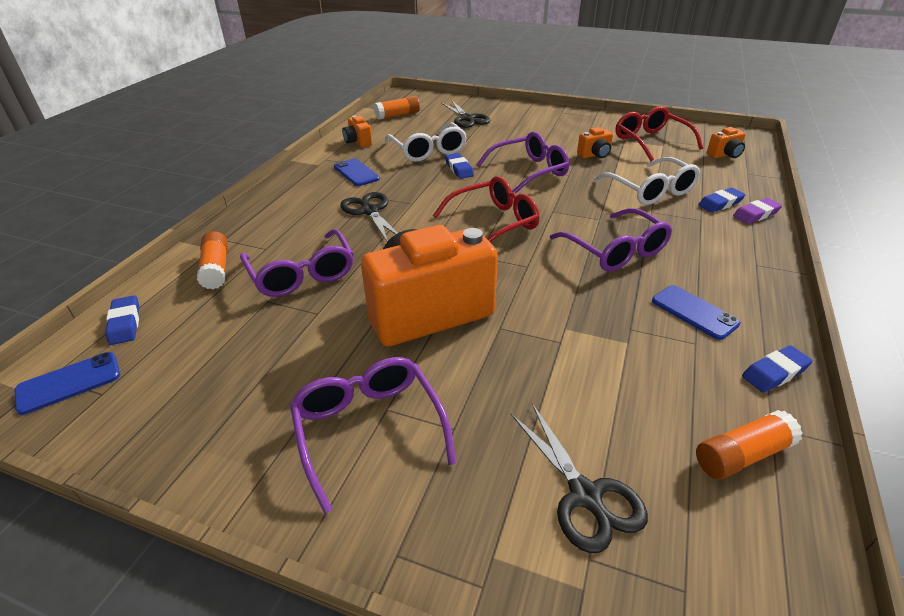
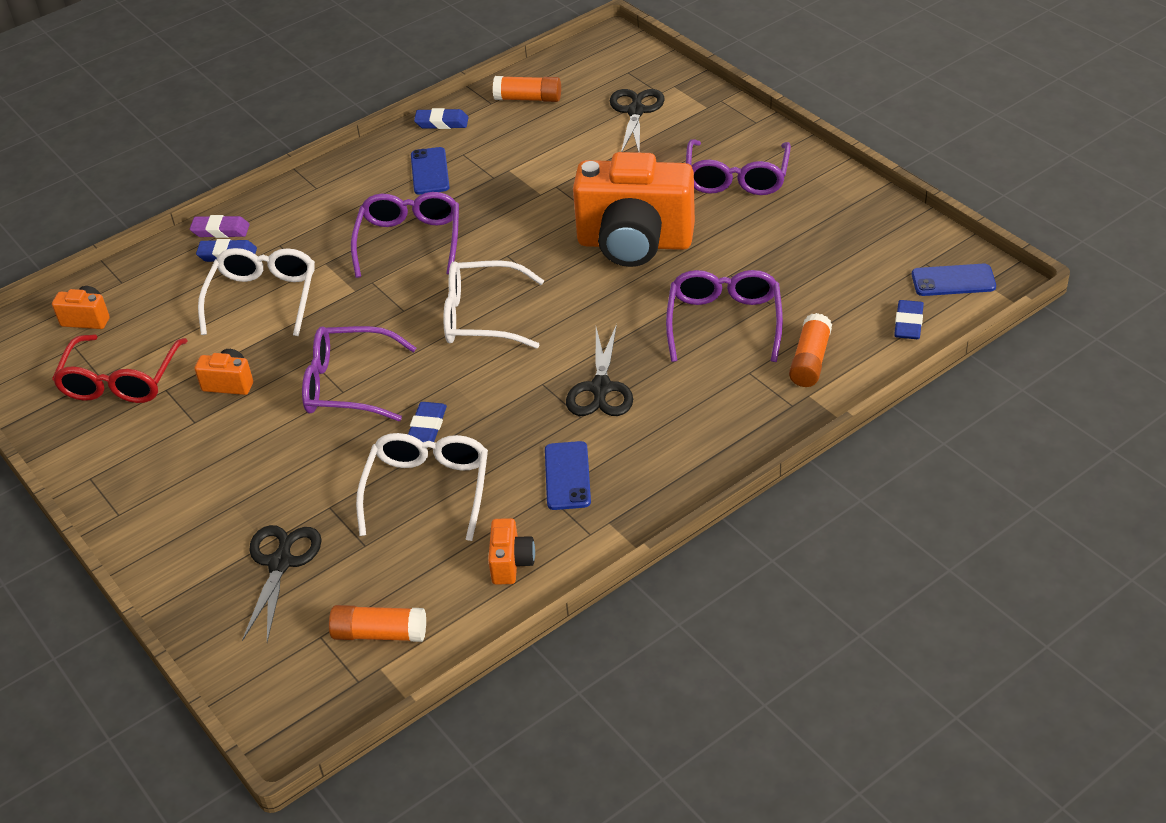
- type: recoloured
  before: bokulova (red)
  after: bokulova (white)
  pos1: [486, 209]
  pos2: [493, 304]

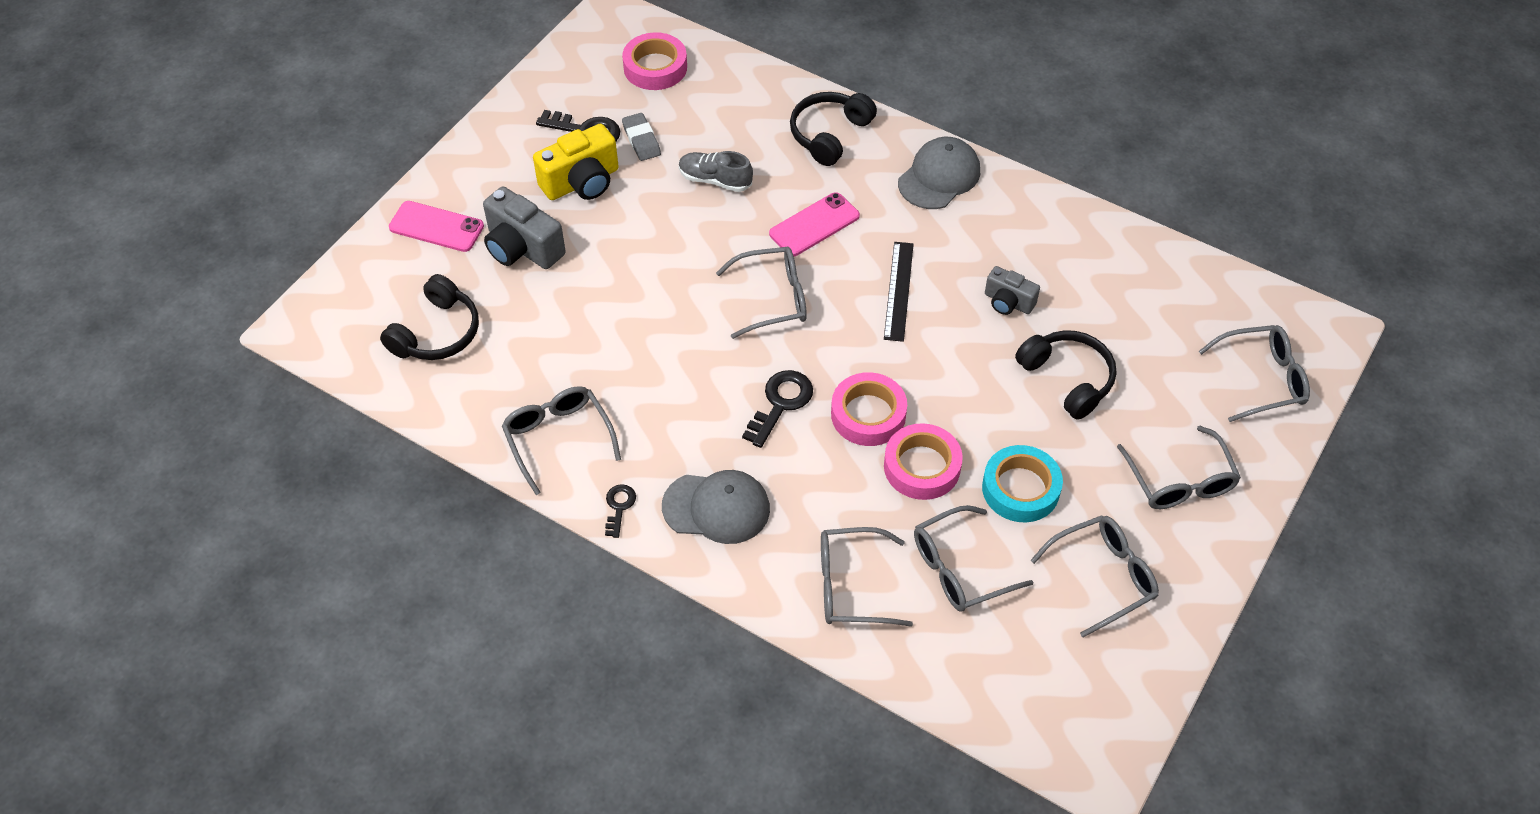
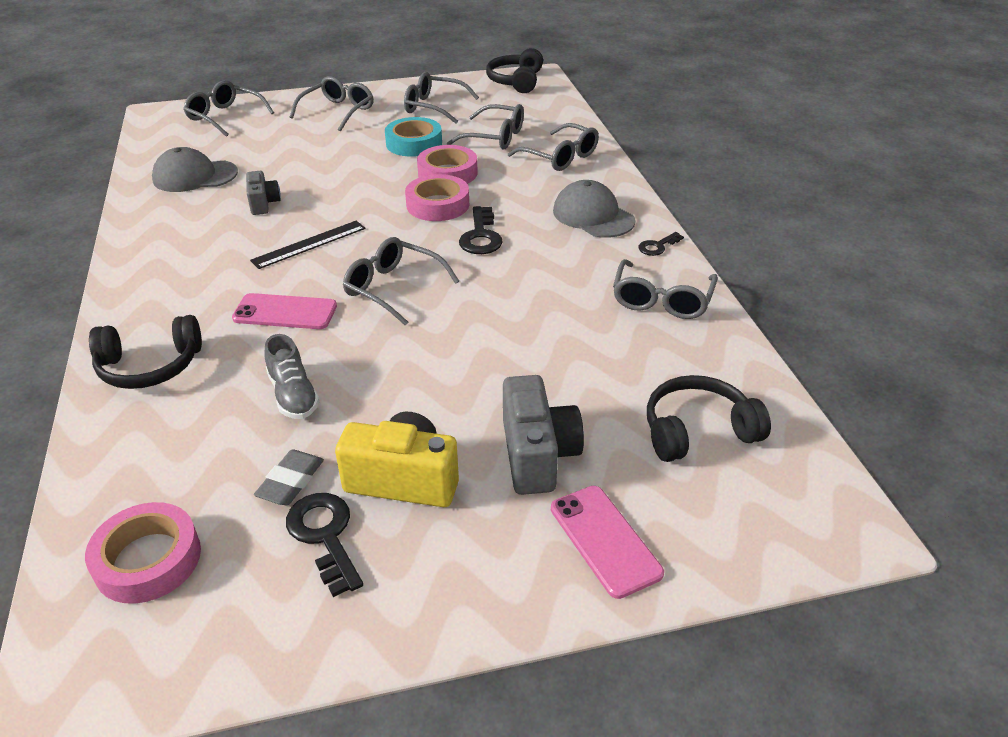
- type: moved
  before: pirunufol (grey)
  pos1: [939, 173]
  pos2: [195, 169]
- type: turned
  before: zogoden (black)
  pos1: [777, 409]
  pos2: [481, 230]
  turn: -75
- type: moved
  before: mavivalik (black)
  pos1: [1066, 375]
  pos2: [514, 70]

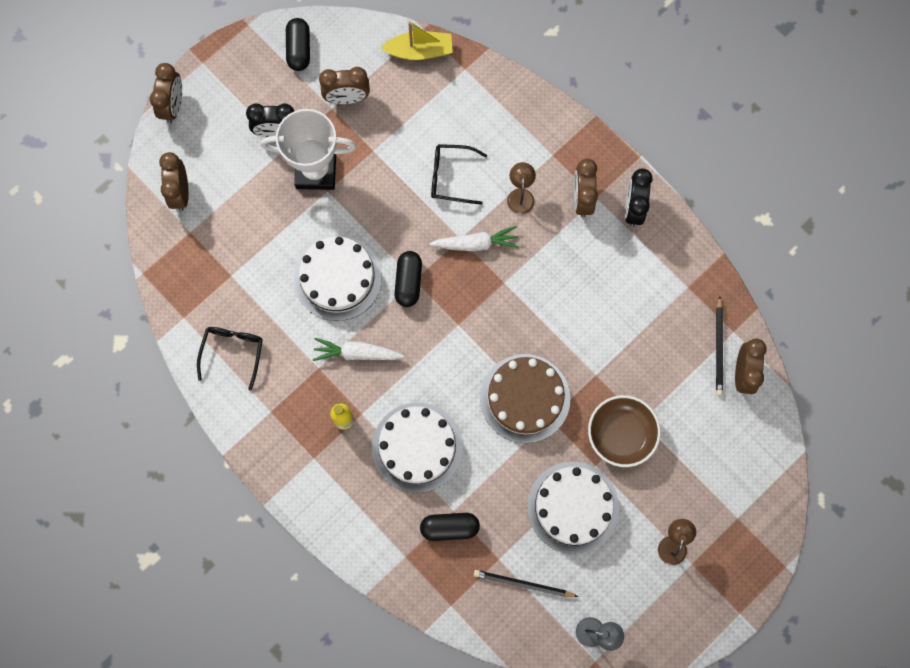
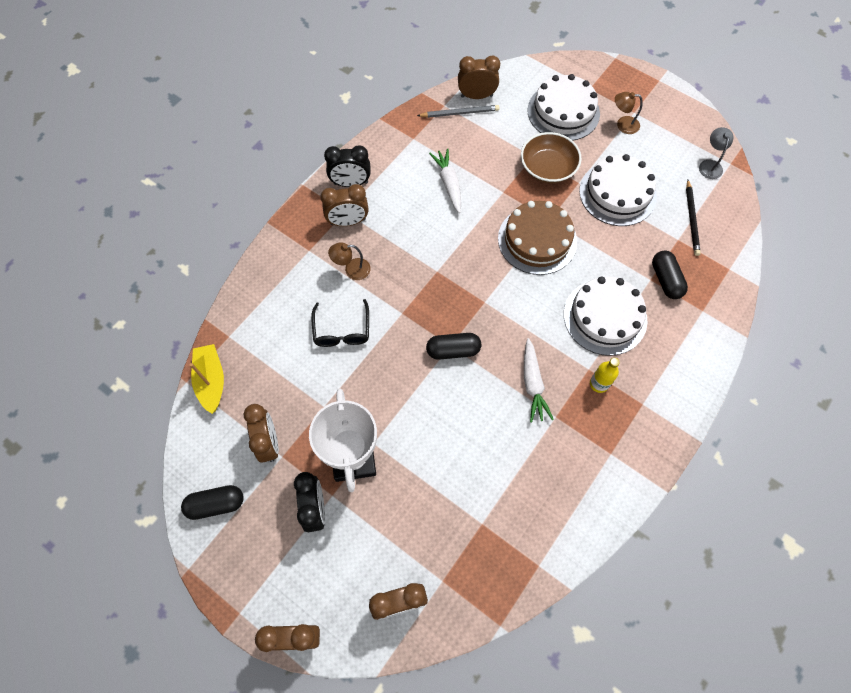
- type: recoloured
  before: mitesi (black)
  after: mitesi (grey)
  pos1: [719, 346]
  pos2: [458, 111]
- type: moved
  before: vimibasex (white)
  pos1: [474, 238]
  pos2: [445, 180]
- type: moved
  before: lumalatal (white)
  pos1: [338, 278]
  pos2: [563, 107]
- type: removed
  before: bokulova (black)
  pos1: [230, 359]

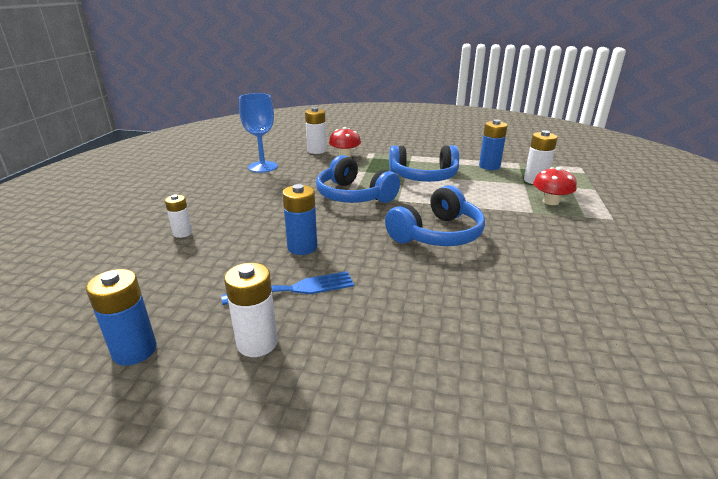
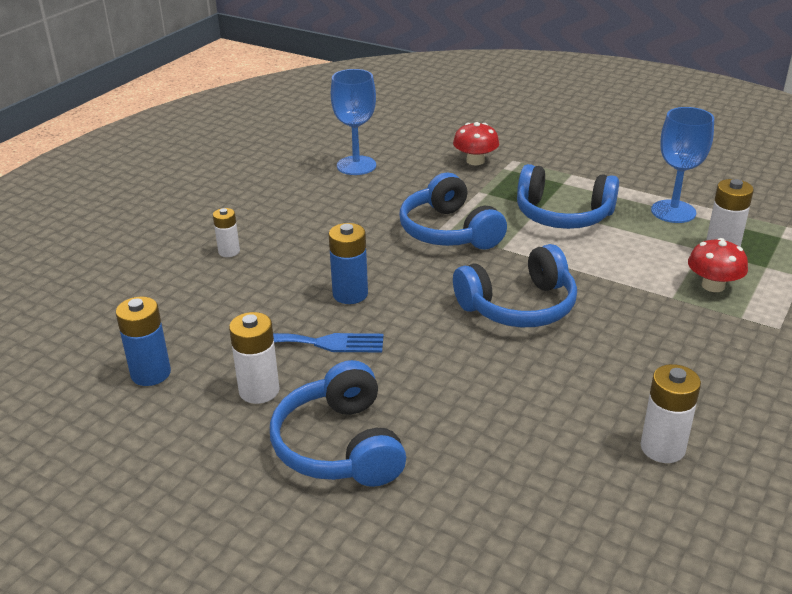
- type: added
  after: mavivalik (blue)
  pos2: [338, 423]
- type: moved
  before: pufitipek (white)
  pos1: [315, 130]
  pos2: [671, 413]
- type: replaced
  before: pufitipek (blue)
  after: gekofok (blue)
  pos1: [493, 144]
  pos2: [682, 165]

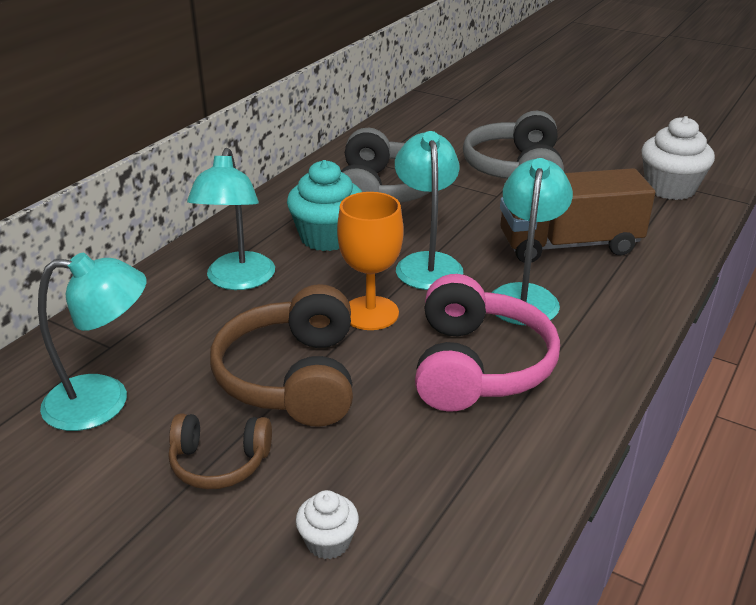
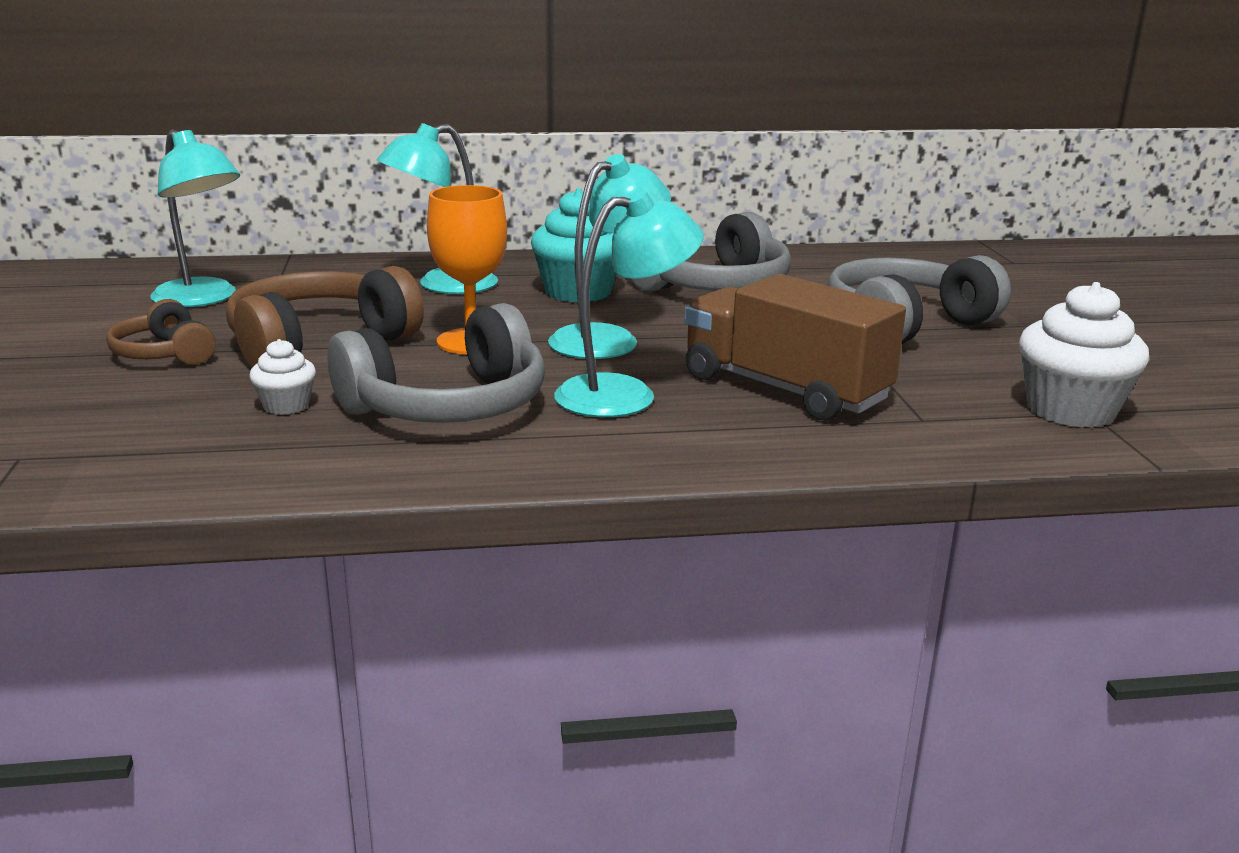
- type: moved
  before: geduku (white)
  pos1: [327, 524]
  pos2: [282, 377]
- type: recoloured
  before: mavivalik (pink)
  after: mavivalik (grey)
  pos1: [487, 342]
  pos2: [436, 363]

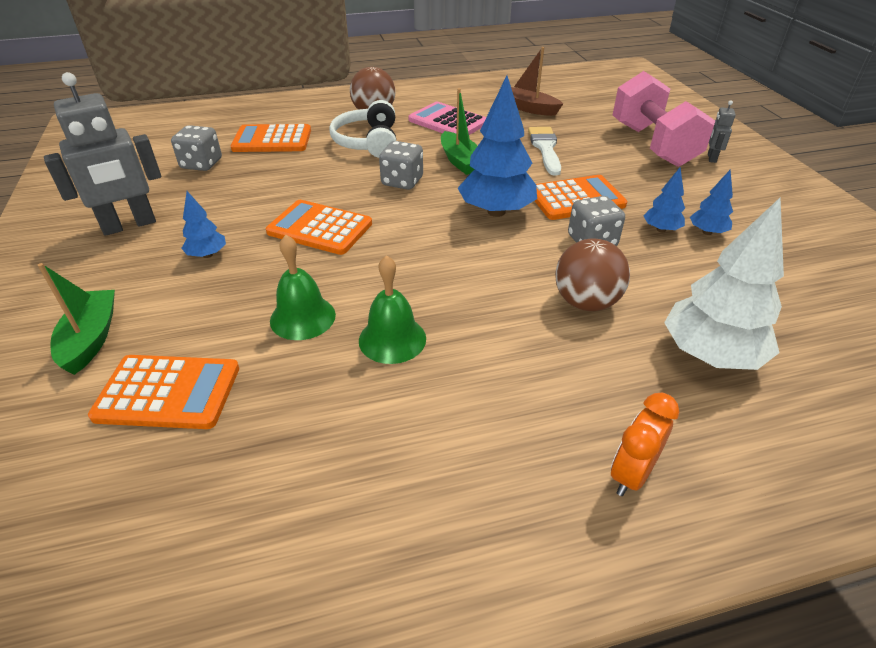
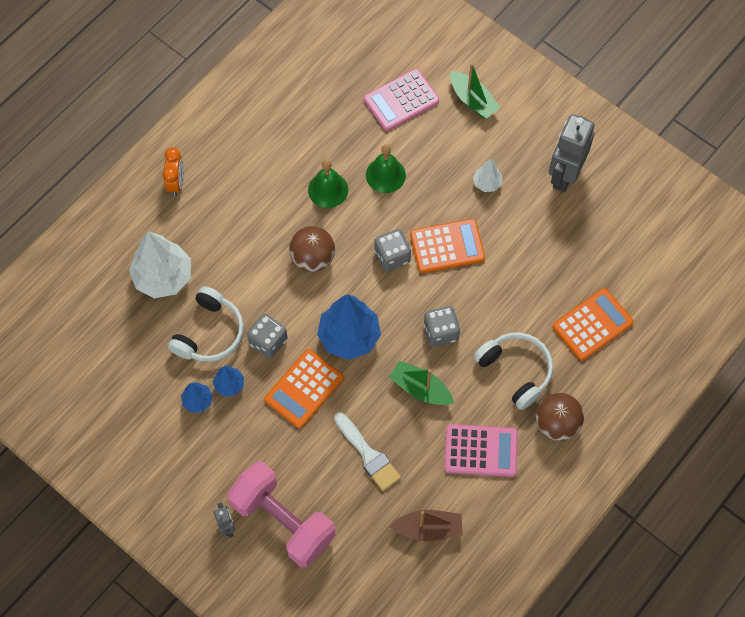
- type: added
  after: mavivalik (white)
  pos2: [206, 324]
- type: moved
  before: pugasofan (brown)
  pos1: [592, 275]
  pos2: [312, 249]
- type: recoloured
  before: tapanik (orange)
  after: tapanik (pink)
  pos1: [163, 392]
  pos2: [401, 100]
- type: moved
  before: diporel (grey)
  pos1: [196, 148]
  pos2: [392, 250]
- type: recoloured
  before: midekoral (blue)
  after: midekoral (white)
  pos1: [203, 224]
  pos2: [487, 175]

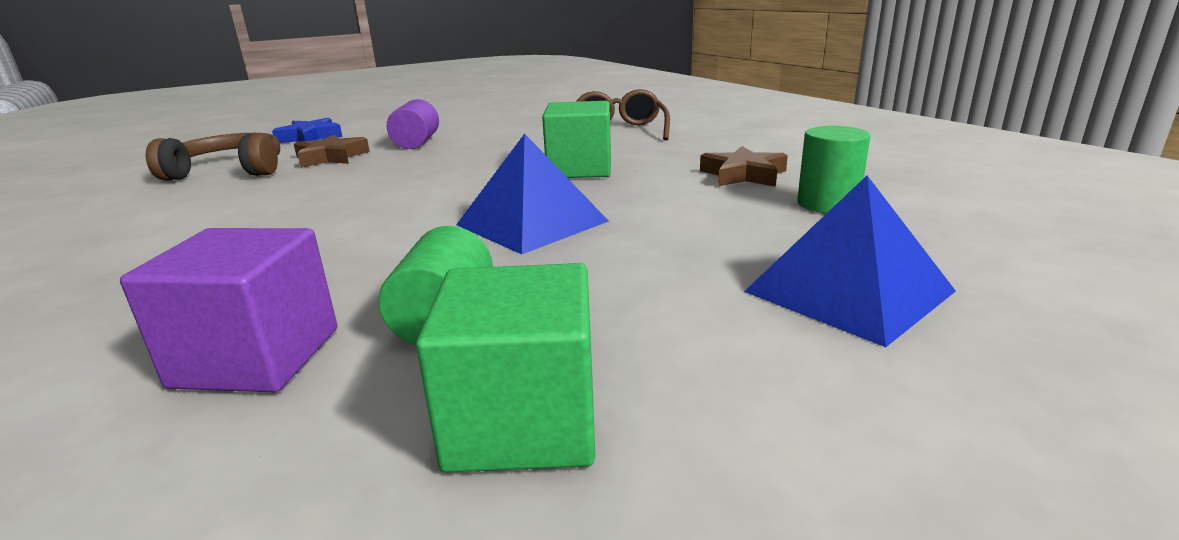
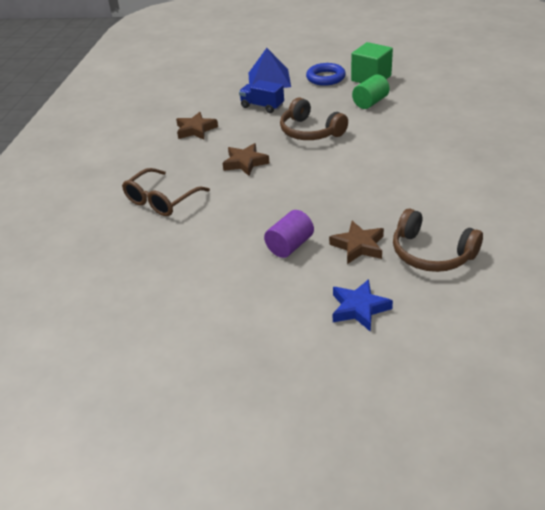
- type: replaced
  before: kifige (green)
  after: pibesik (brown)
  pos1: [576, 139]
  pos2: [246, 159]
- type: added
  after: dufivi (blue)
  pos2: [261, 96]
- type: replaced
  before: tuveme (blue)
  after: mavivalik (brown)
  pos1: [532, 193]
  pos2: [314, 119]
- type: added
  after: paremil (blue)
  pos2: [326, 74]
- type: removed
  before: kifige (purple)
  pos1: [228, 310]
- type: removed
  before: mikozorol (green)
  pos1: [833, 169]

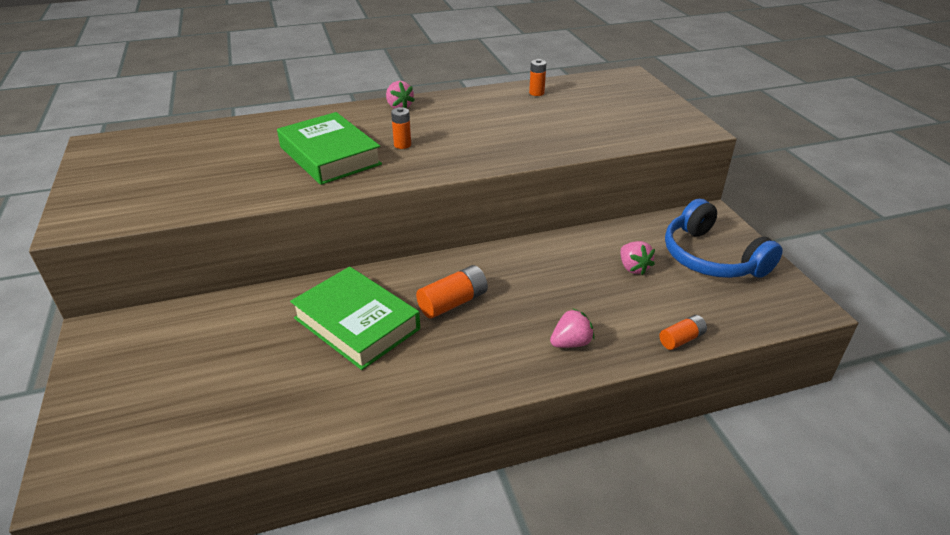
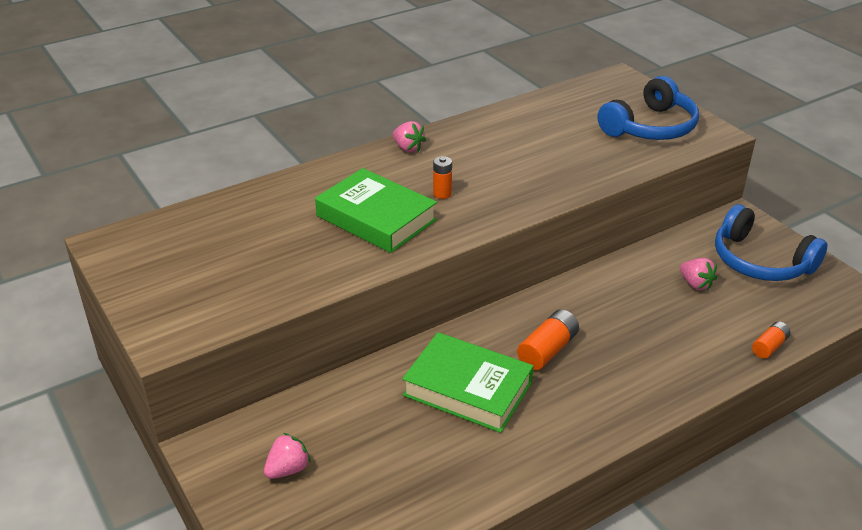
- type: moved
  before: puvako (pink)
  pos1: [572, 328]
  pos2: [287, 456]
- type: added
  after: mavivalik (blue)
  pos2: [648, 108]
- type: removed
  before: pufitipek (orange)
  pos1: [537, 77]

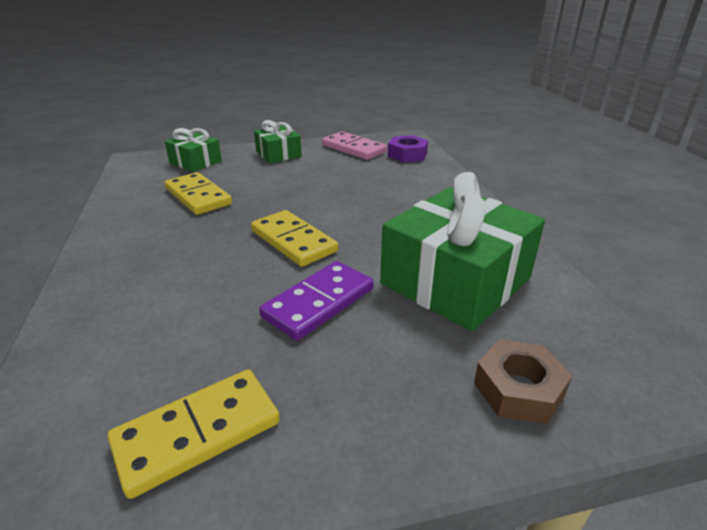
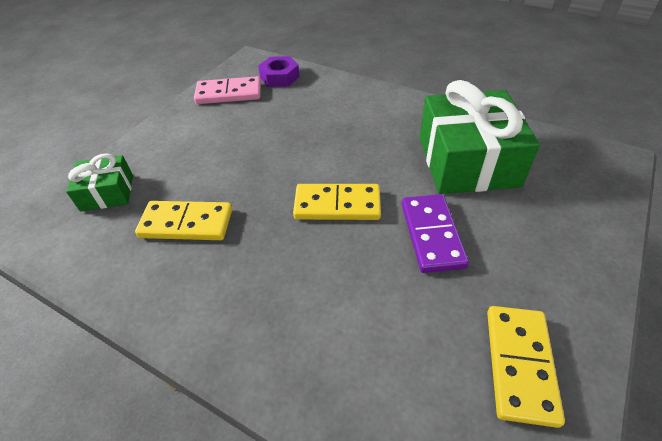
- type: removed
  before: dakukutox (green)
  pos1: [278, 141]
- type: removed
  before: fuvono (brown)
  pos1: [523, 381]

